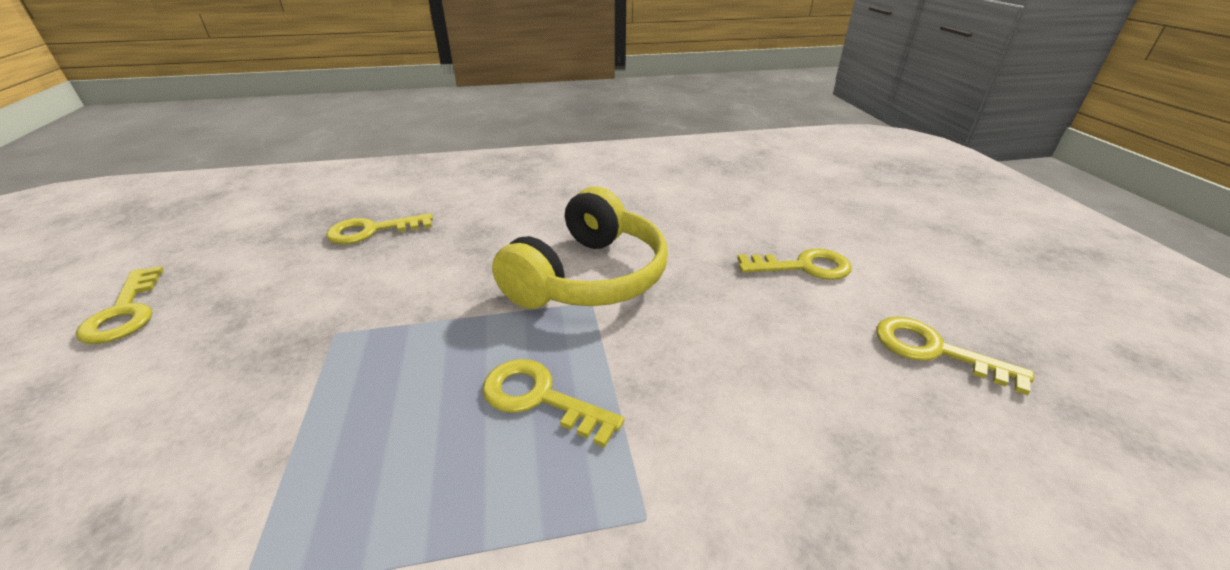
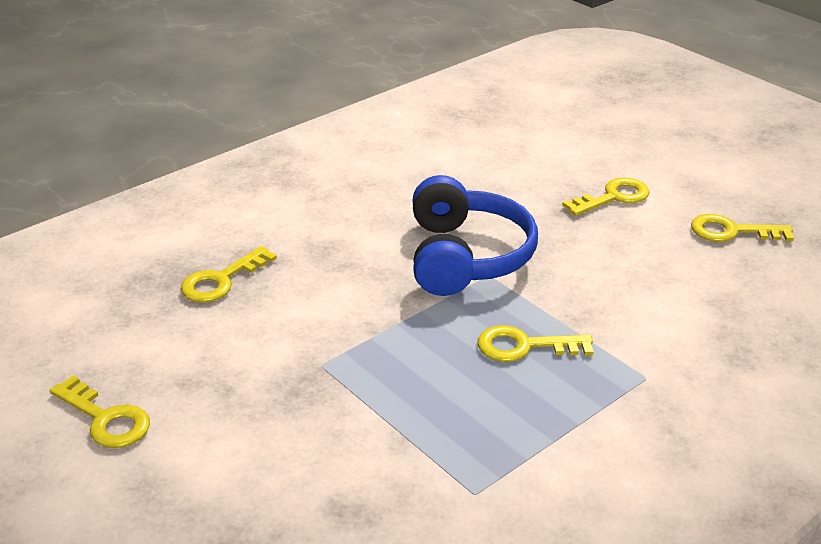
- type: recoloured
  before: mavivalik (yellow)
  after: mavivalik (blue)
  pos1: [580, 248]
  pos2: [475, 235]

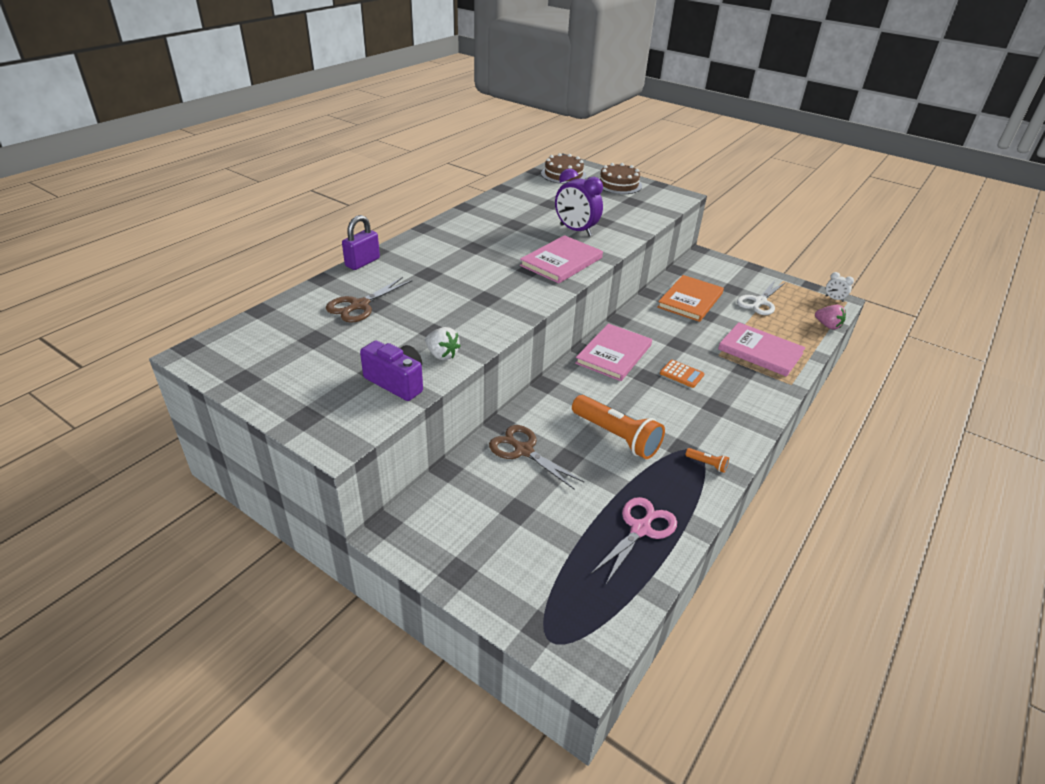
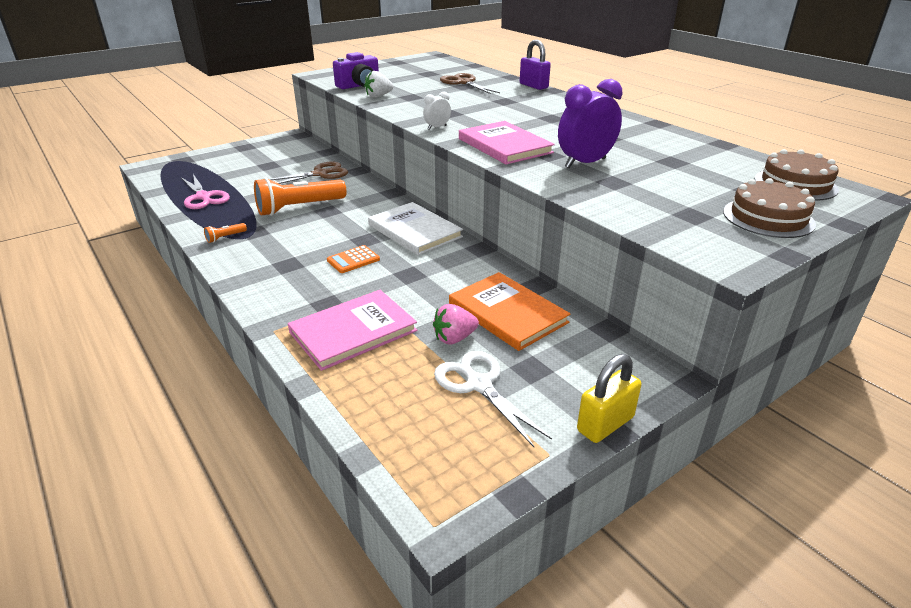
- type: recoloured
  before: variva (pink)
  after: variva (white)
  pos1: [613, 352]
  pos2: [415, 228]
- type: moved
  before: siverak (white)
  pos1: [839, 287]
  pos2: [437, 110]
- type: moved
  before: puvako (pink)
  pos1: [830, 317]
  pos2: [456, 324]
- type: added
  after: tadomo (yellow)
  pos2: [609, 398]

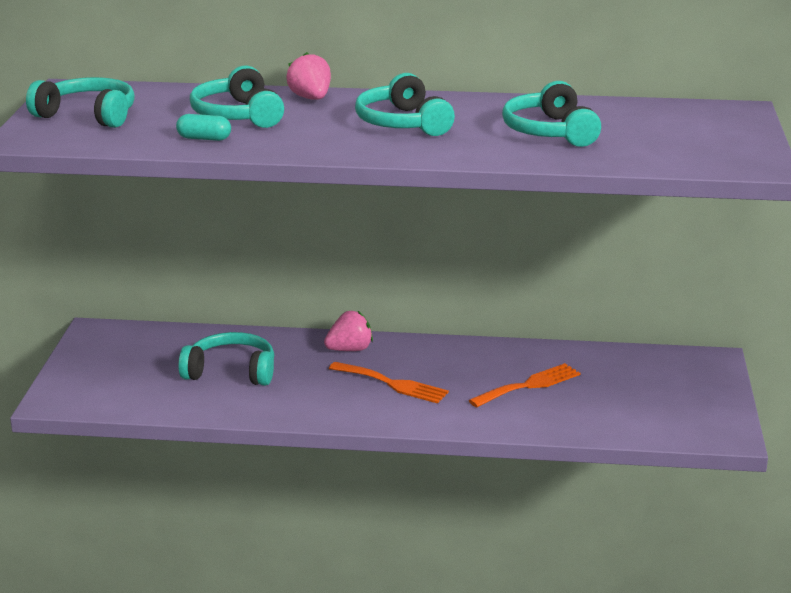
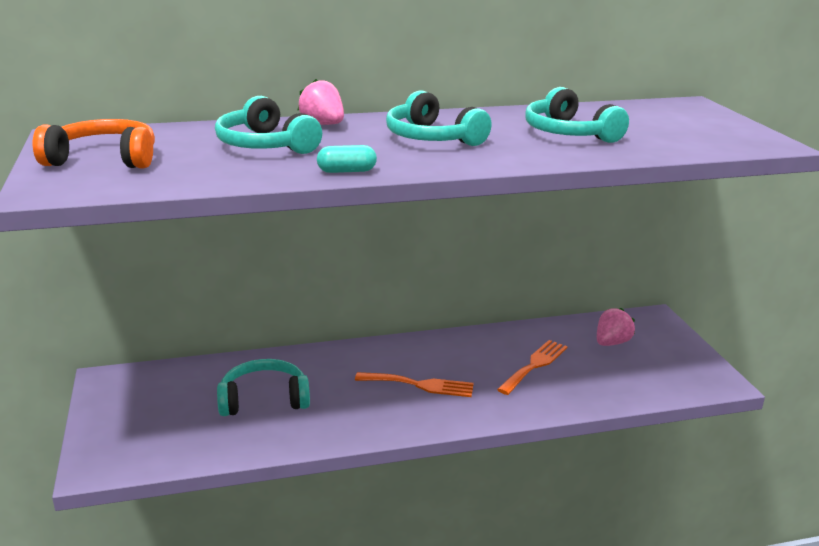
- type: recoloured
  before: mavivalik (turquoise)
  after: mavivalik (orange)
  pos1: [80, 102]
  pos2: [94, 143]
- type: moved
  before: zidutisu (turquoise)
  pos1: [203, 127]
  pos2: [347, 159]
- type: moved
  before: puvako (pink)
  pos1: [348, 331]
  pos2: [616, 327]

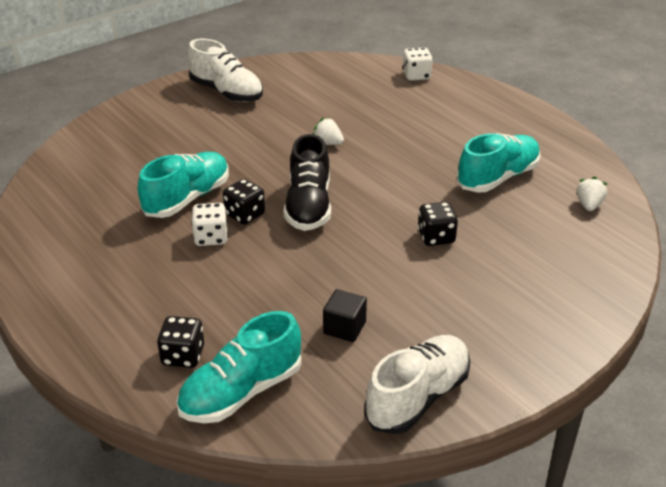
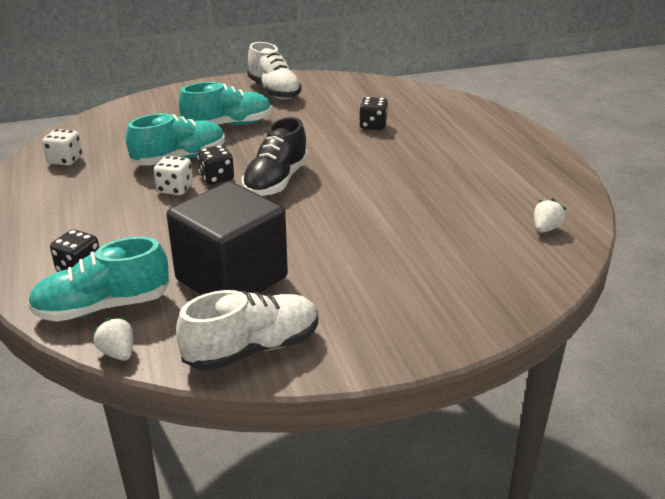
- type: moved
  before: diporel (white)
  pos1: [418, 64]
  pos2: [62, 147]
- type: moved
  before: puvako (white)
  pos1: [328, 131]
  pos2: [112, 339]
- type: resized
  before: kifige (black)
  pos1: [345, 315]
  pos2: [227, 238]
  scale: 2.48
- type: moved
  before: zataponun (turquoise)
  pos1: [498, 163]
  pos2: [225, 103]
- type: moved
  before: diporel (black)
  pos1: [438, 224]
  pos2: [373, 113]

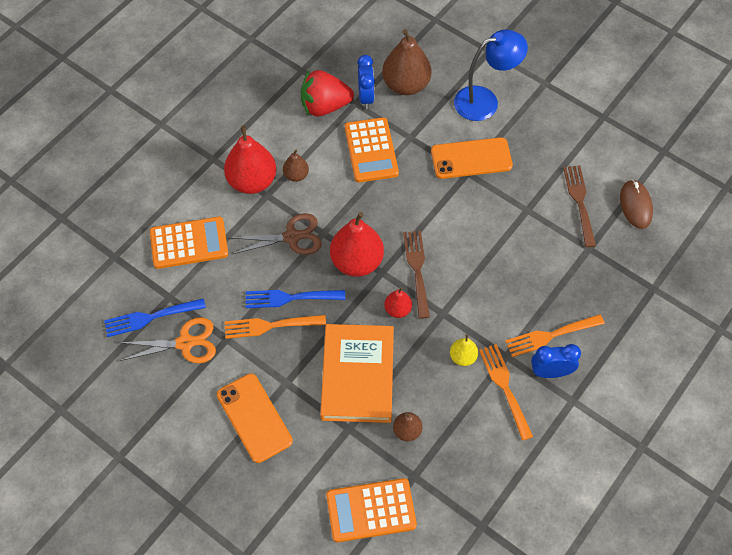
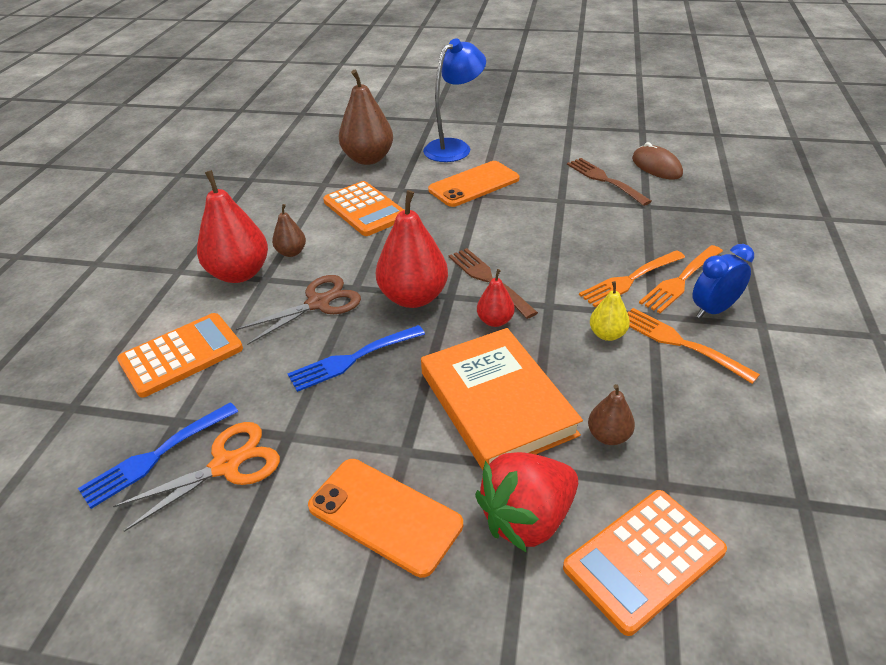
- type: moved
  before: puvako (red)
  pos1: [327, 92]
  pos2: [526, 502]
- type: moved
  before: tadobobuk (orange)
  pos1: [275, 327]
  pos2: [632, 278]
- type: removed
  before: siverak (blue)
  pos1: [366, 82]

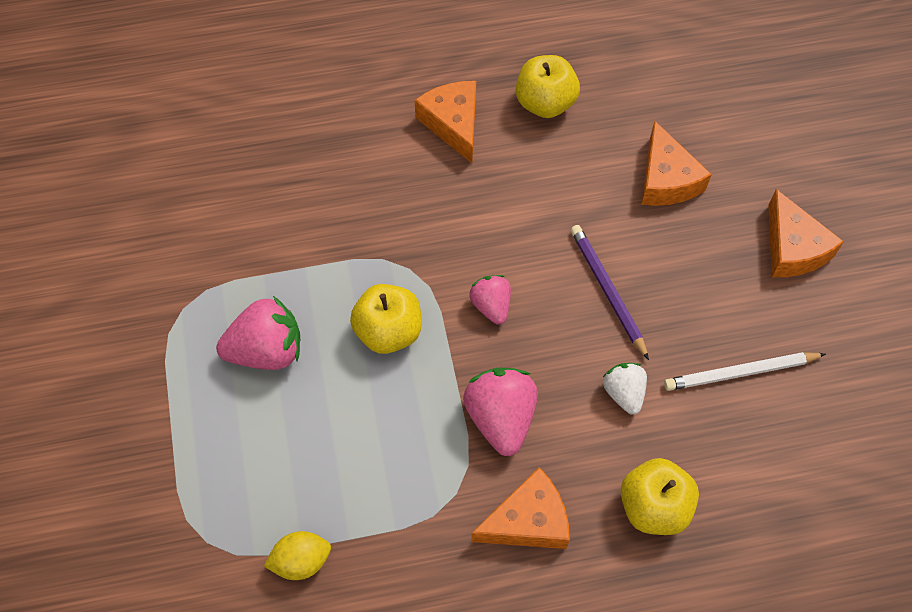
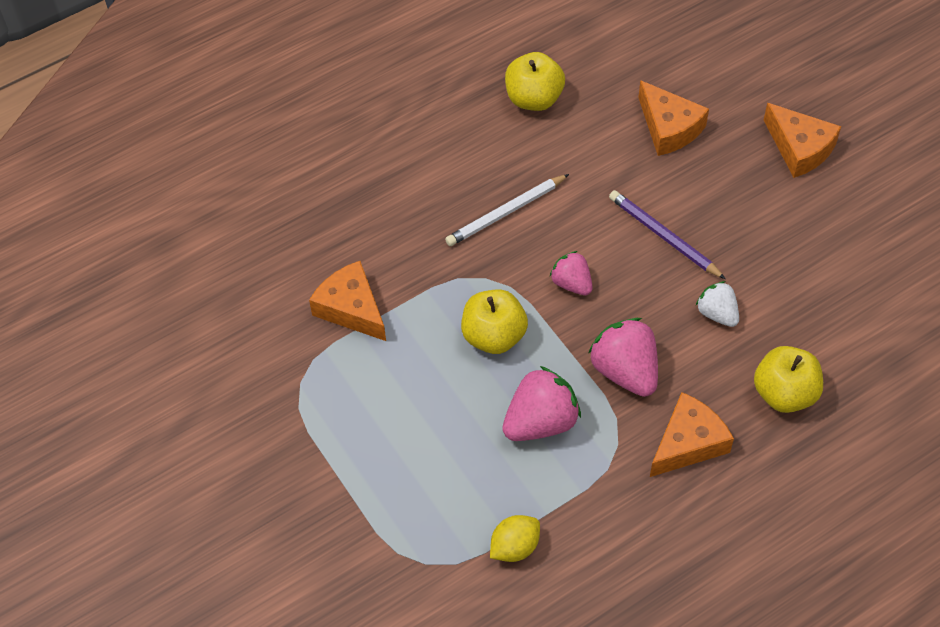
- type: moved
  before: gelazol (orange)
  pos1: [445, 122]
  pos2: [347, 301]
- type: moved
  before: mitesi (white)
  pos1: [745, 371]
  pos2: [507, 210]
- type: moved
  before: puvako (pink)
  pos1: [258, 333]
  pos2: [541, 403]

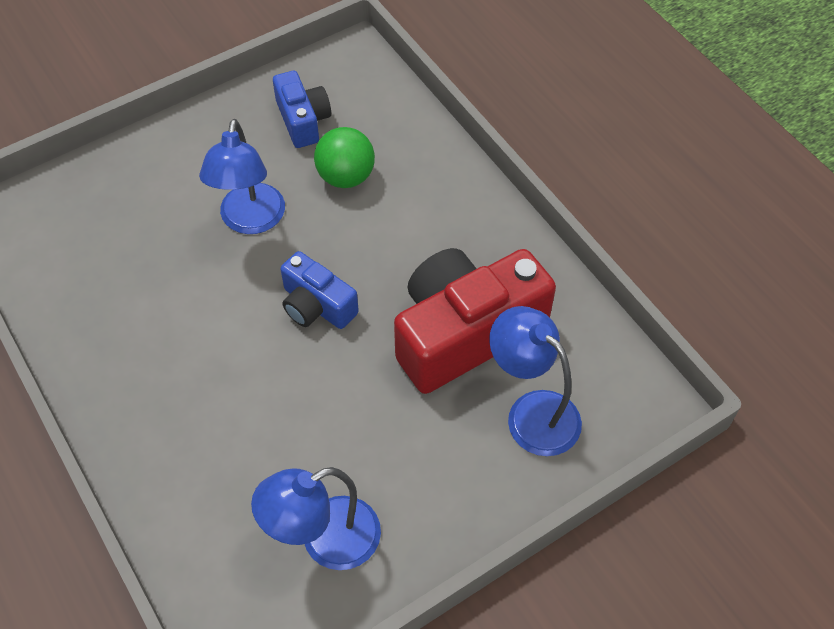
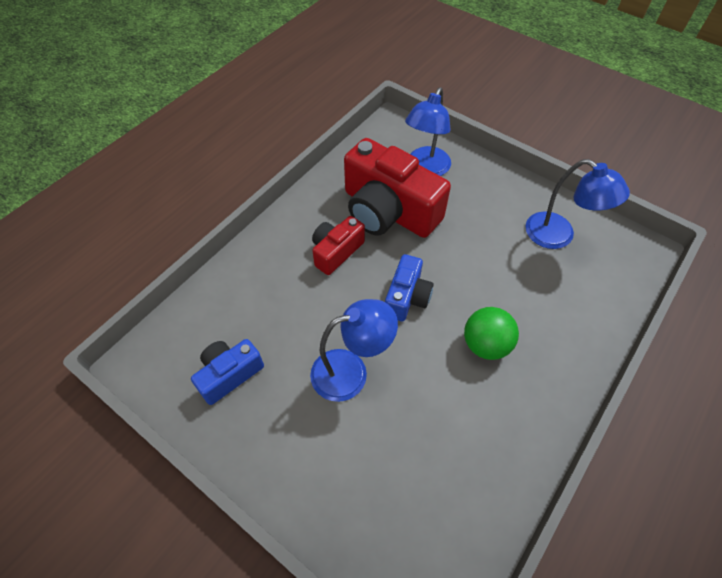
- type: added
  after: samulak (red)
  pos2: [338, 245]
- type: moved
  before: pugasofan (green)
  pos1: [344, 157]
  pos2: [491, 333]

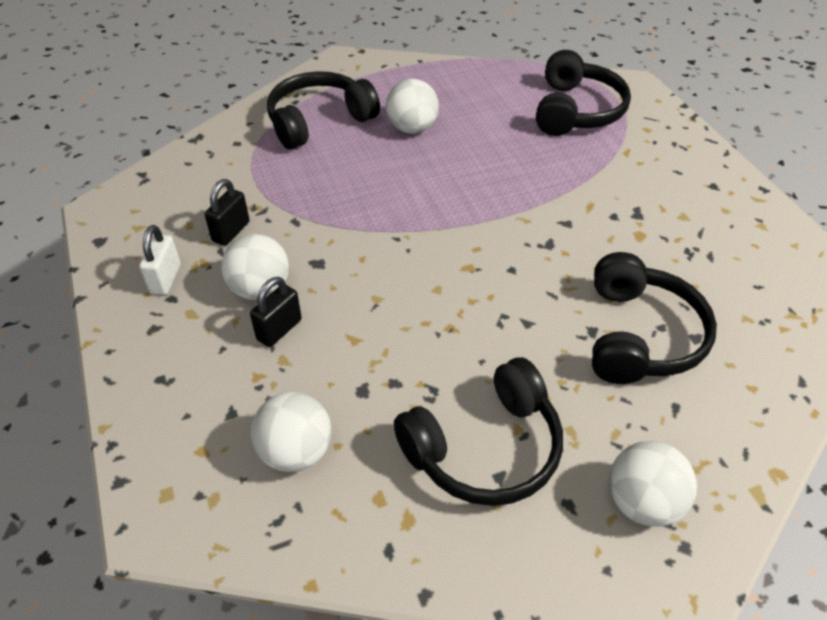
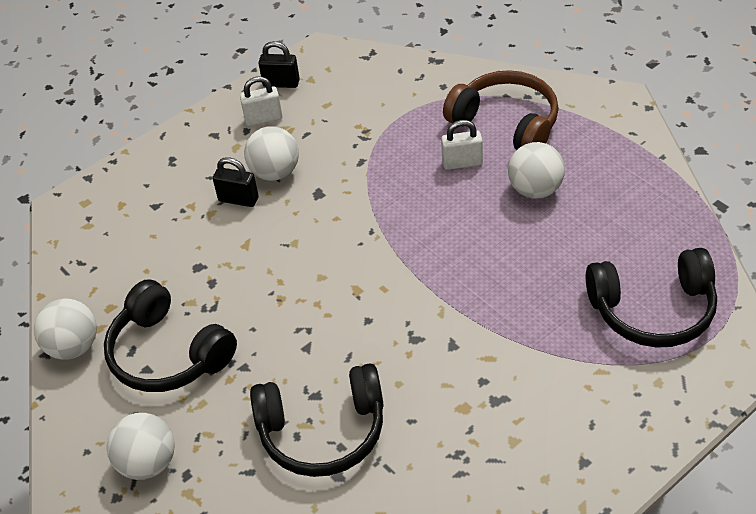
- type: moved
  before: pugasofan (white)
  pos1: [291, 432]
  pos2: [65, 329]
- type: moved
  before: tadomo (black)
  pos1: [227, 212]
  pos2: [279, 64]
- type: added
  after: tadomo (white)
  pos2: [462, 145]
- type: recoloured
  before: mavivalik (black)
  after: mavivalik (brown)
  pos1: [323, 110]
  pos2: [501, 110]

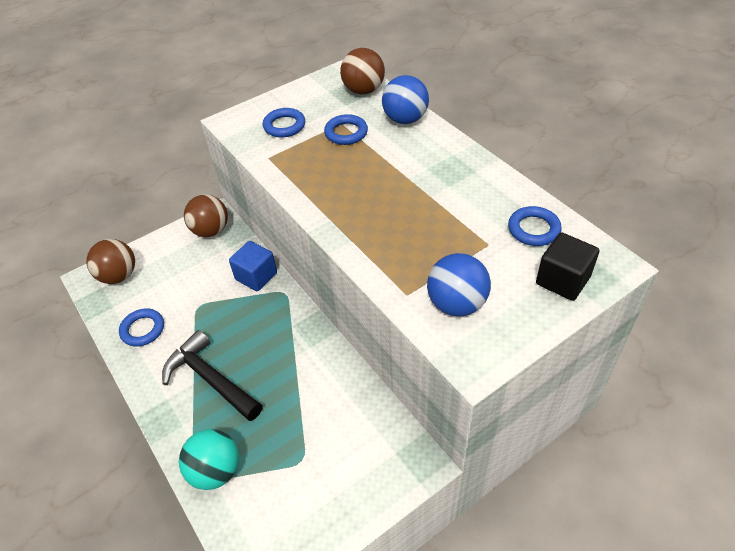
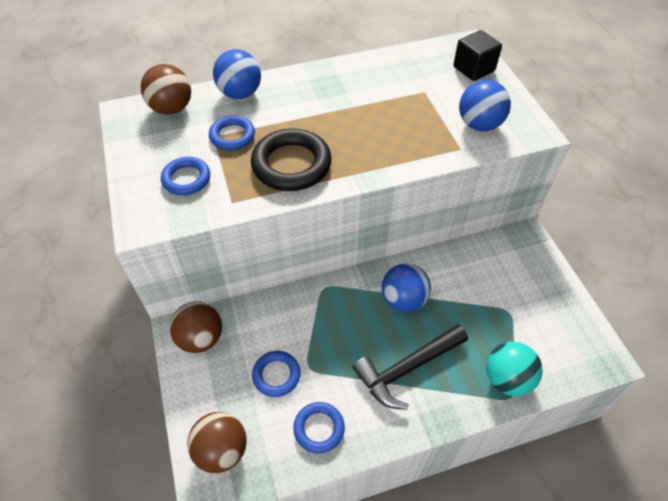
- type: added
  after: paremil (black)
  pos2: [291, 159]
- type: moved
  before: paremil (blue)
  pos1: [535, 226]
  pos2: [276, 374]
- type: added
  after: pugasofan (blue)
  pos2: [406, 287]
- type: removed
  before: kifige (blue)
  pos1: [253, 266]

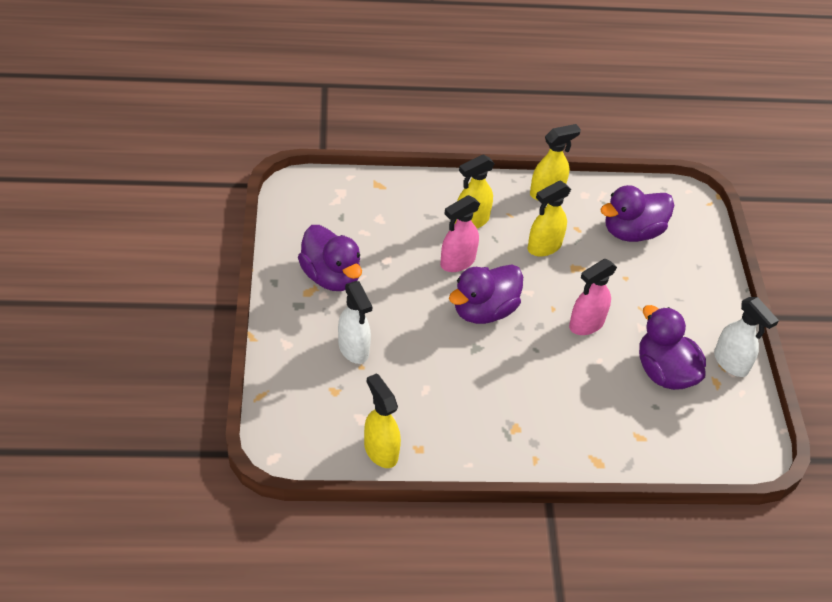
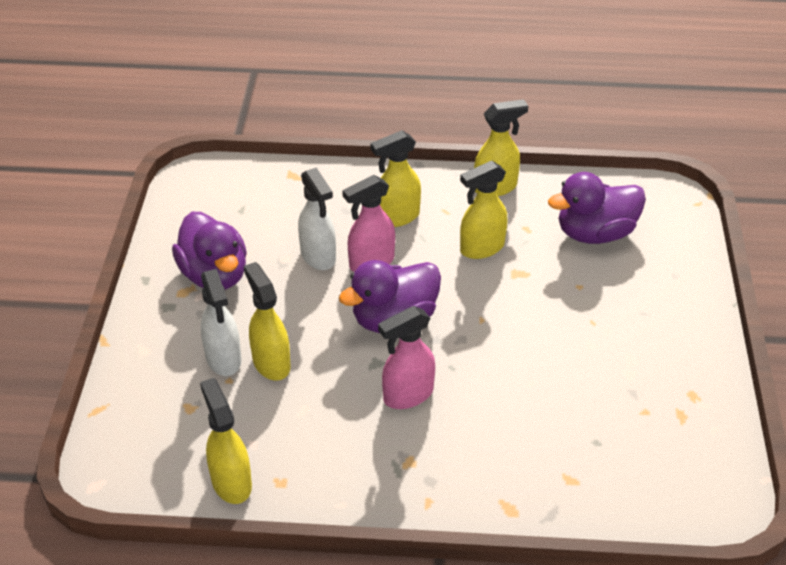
- type: added
  after: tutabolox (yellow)
  pos2: [267, 321]
- type: moved
  before: tutabolox (white)
  pos1: [746, 337]
  pos2: [317, 218]
- type: moved
  before: tutabolox (pink)
  pos1: [593, 297]
  pos2: [406, 357]
- type: removed
  before: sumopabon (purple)
  pos1: [672, 347]

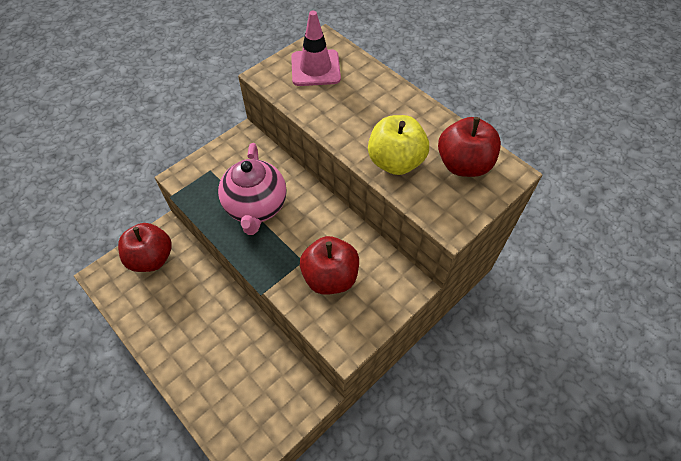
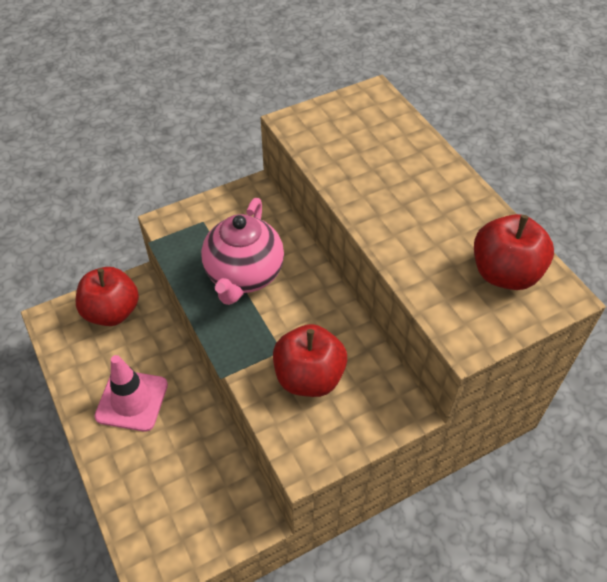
- type: moved
  before: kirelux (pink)
  pos1: [316, 48]
  pos2: [131, 393]
- type: removed
  before: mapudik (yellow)
  pos1: [398, 145]

